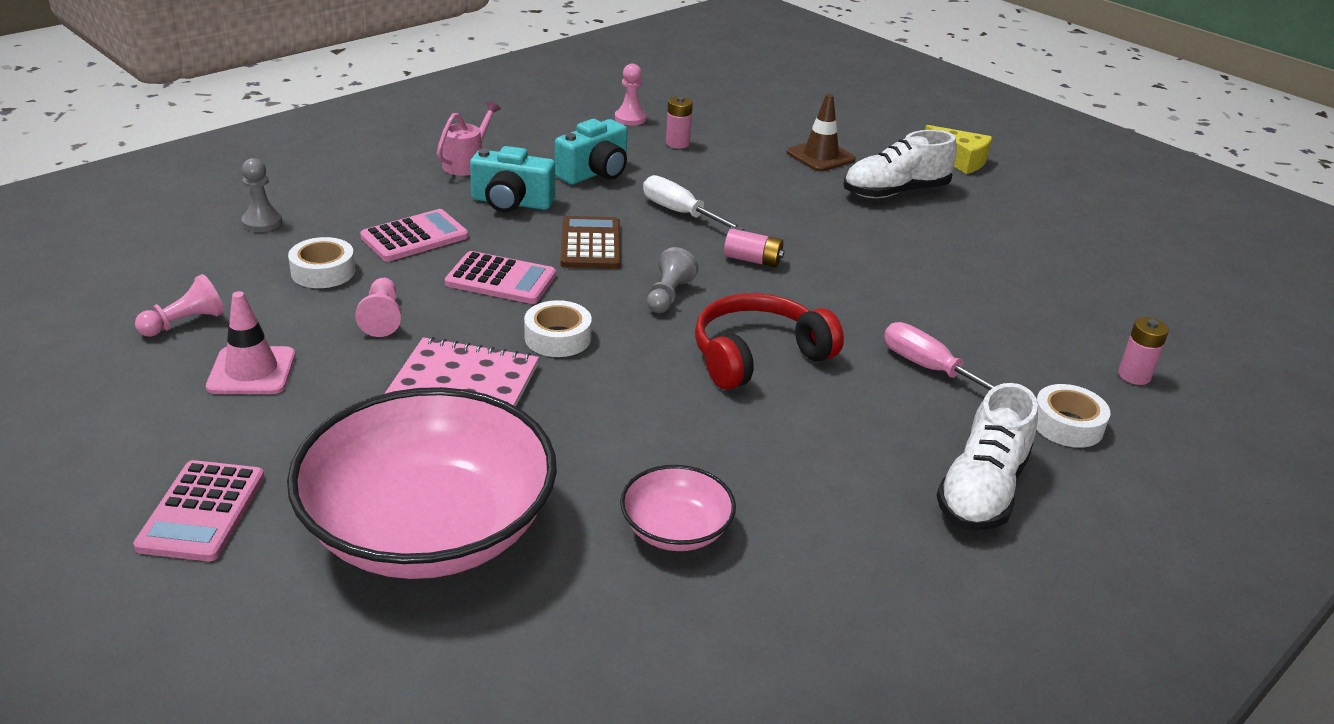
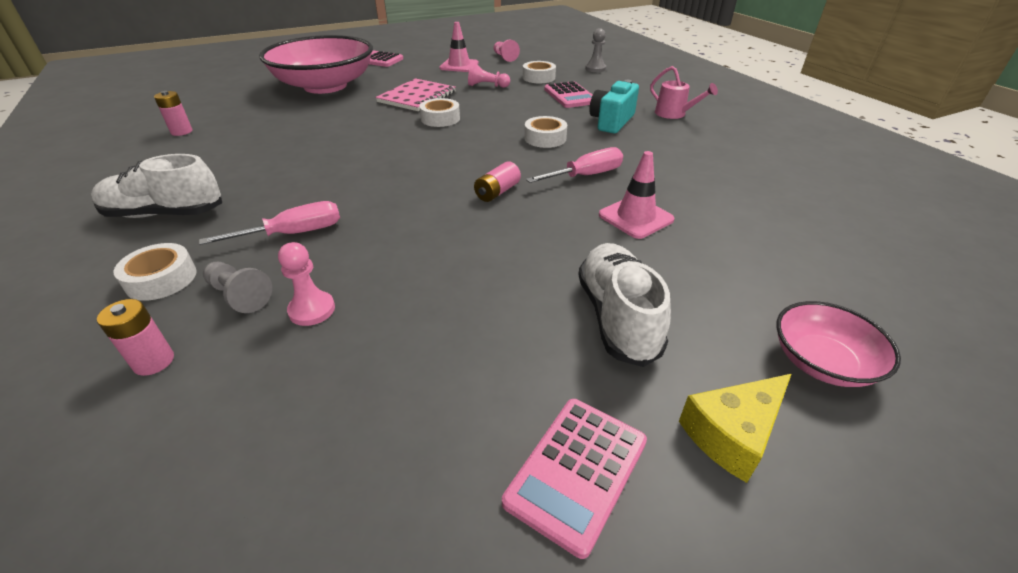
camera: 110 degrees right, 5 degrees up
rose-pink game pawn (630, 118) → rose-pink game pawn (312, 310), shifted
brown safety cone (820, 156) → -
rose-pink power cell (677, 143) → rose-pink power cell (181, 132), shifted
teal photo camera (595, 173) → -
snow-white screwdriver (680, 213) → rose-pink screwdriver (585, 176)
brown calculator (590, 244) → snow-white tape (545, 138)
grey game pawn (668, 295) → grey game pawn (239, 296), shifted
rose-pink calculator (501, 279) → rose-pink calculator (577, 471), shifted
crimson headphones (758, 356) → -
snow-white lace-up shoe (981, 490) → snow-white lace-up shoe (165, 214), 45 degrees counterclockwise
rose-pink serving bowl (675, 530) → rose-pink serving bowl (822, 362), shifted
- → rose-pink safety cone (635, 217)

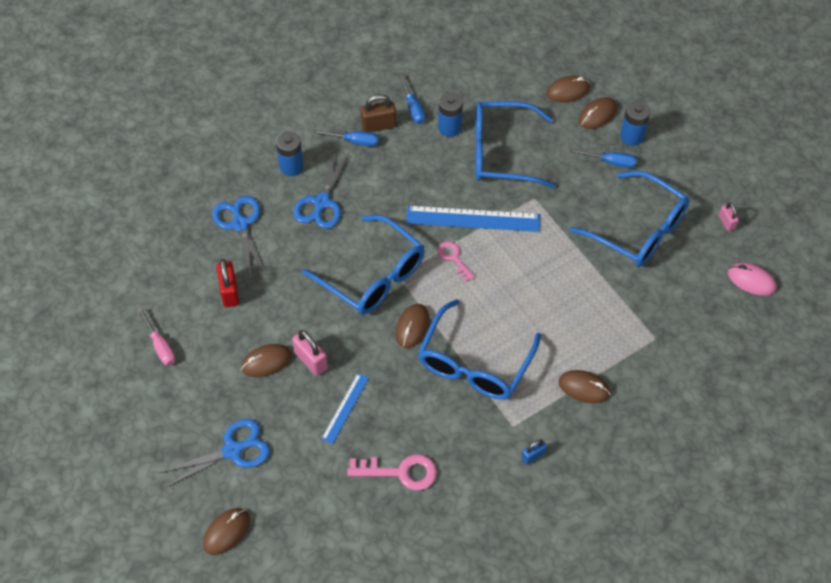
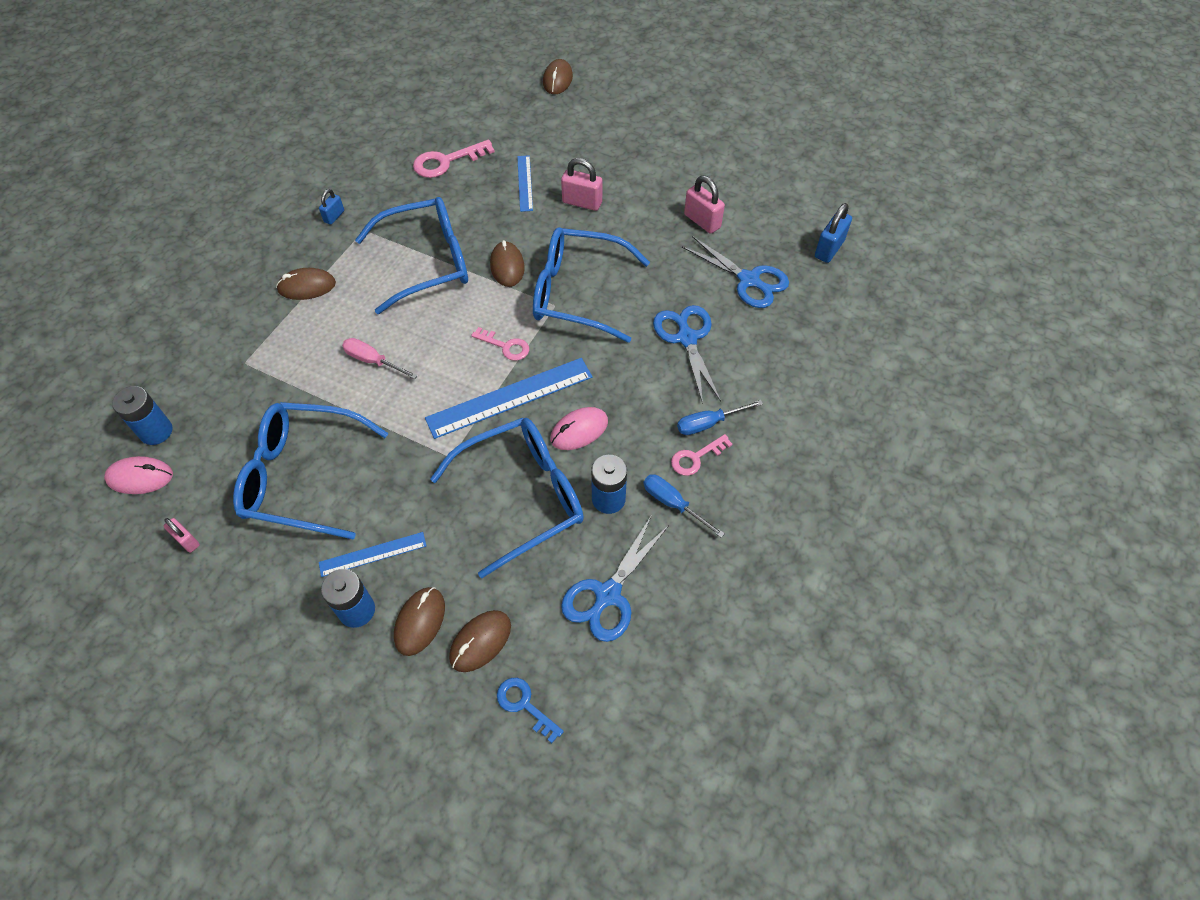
camera: 150 degrees right, 0 degrees up
brown small lock (378, 126) → rose-pink key (696, 457)
cobalt power cell (291, 167) → cobalt power cell (156, 431), shifted
cobalt screwdriver (610, 162) → cobalt straightedge (373, 554)
crimson small lock (229, 292) → rose-pink small lock (702, 221)
cobalt spectacles (474, 363) → cobalt spectacles (427, 262), 75 degrees clockwise
rose-pink screwdriver (160, 345) → rose-pink screwdriver (373, 361), shifted
brown computer mouse (266, 362) → -
cobalt pair of scissors (232, 450) → cobalt pair of scissors (608, 594), shifted
- → cobalt small lock (829, 249)
- → rose-pink computer mouse (579, 430)
- → cobalt key (524, 705)

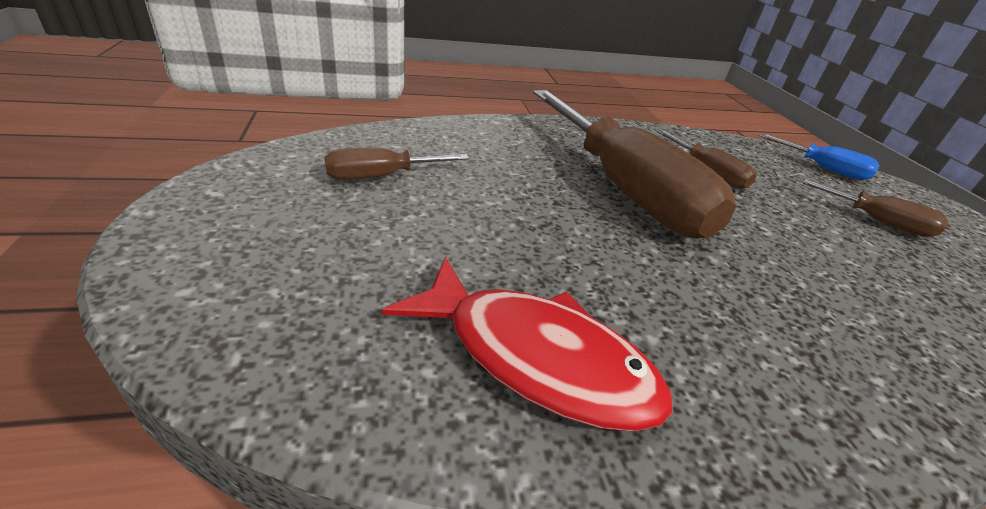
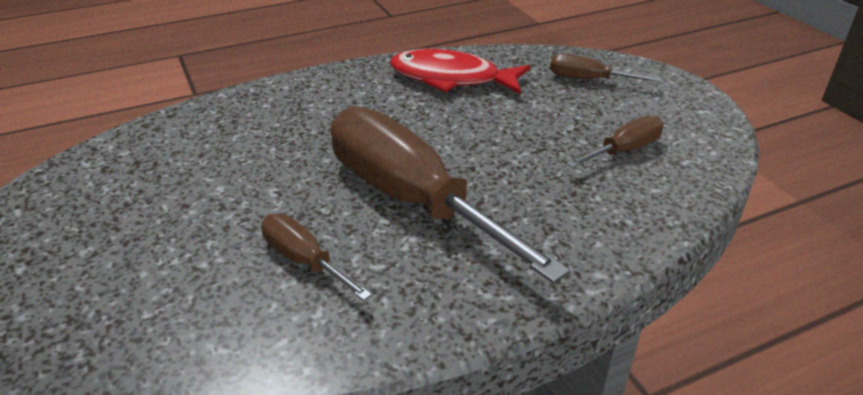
camera: 170 degrees right, 0 degrees up
cobalt screwdriver (823, 168) → -
brown screwdriver (876, 221) → brown screwdriver (588, 79), shifted

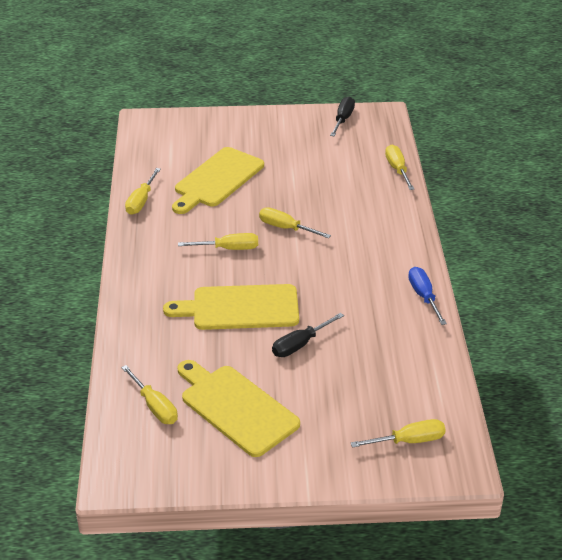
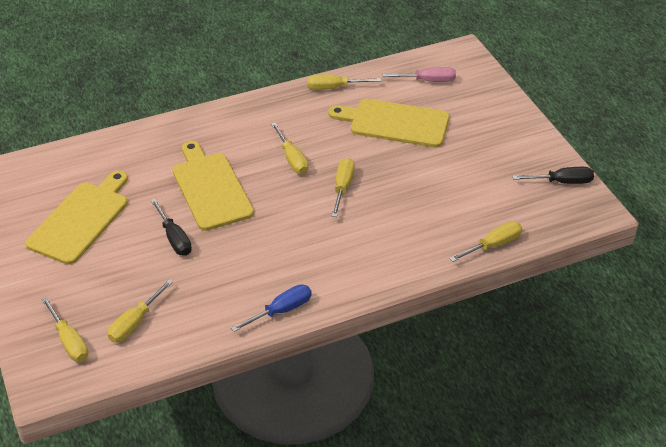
camera: 70 degrees right, 5 degrees up
ebony screwdriver (299, 345) → ebony screwdriver (174, 238), 150 degrees counterclockwise
bright yellow screwdriver (155, 407) → bright yellow screwdriver (135, 323), shifted
- → rose-pink screwdriver (428, 81)

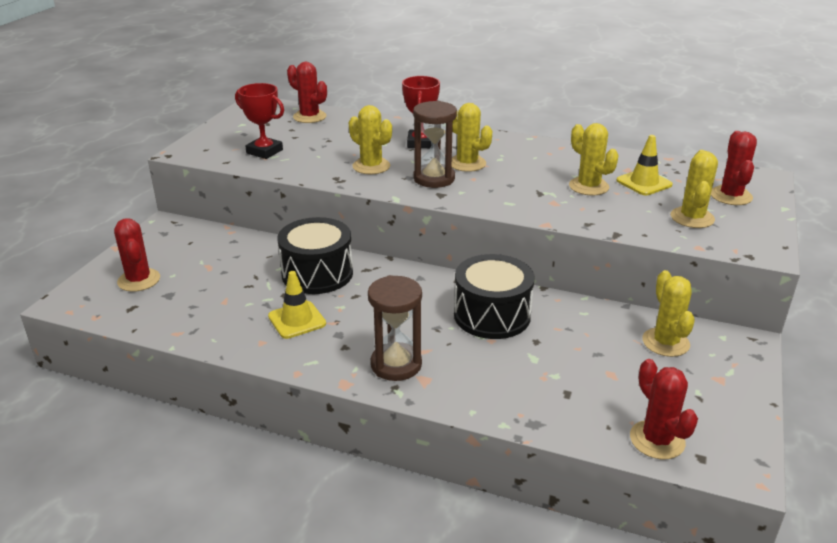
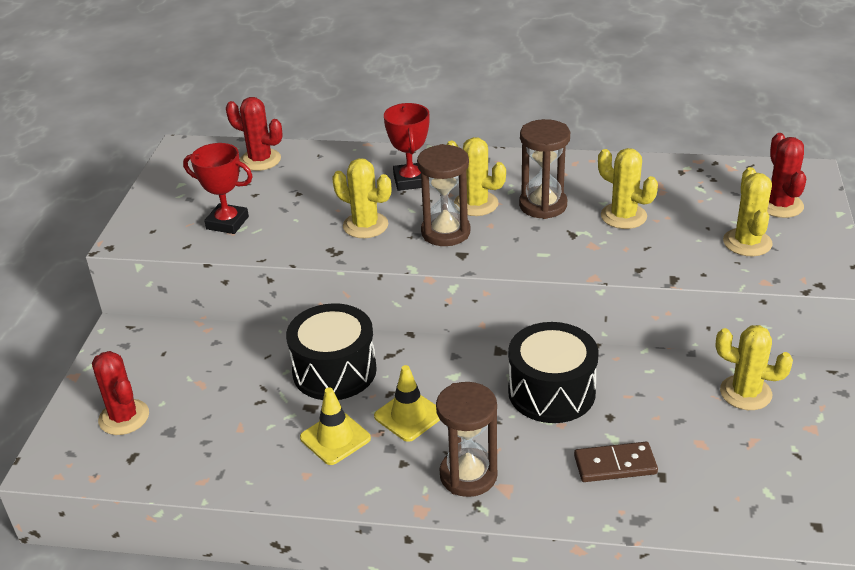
camera: 10 degrees left, 5 degrees up
bright yellow safety cone (644, 183) → bright yellow safety cone (409, 415), shifted
bright yellow cactus (665, 342) → bright yellow cactus (745, 393), 45 degrees counterclockwise
crimson cactus (657, 440) → -
- → brown sandglass (543, 205)
- → brown domino (615, 465)

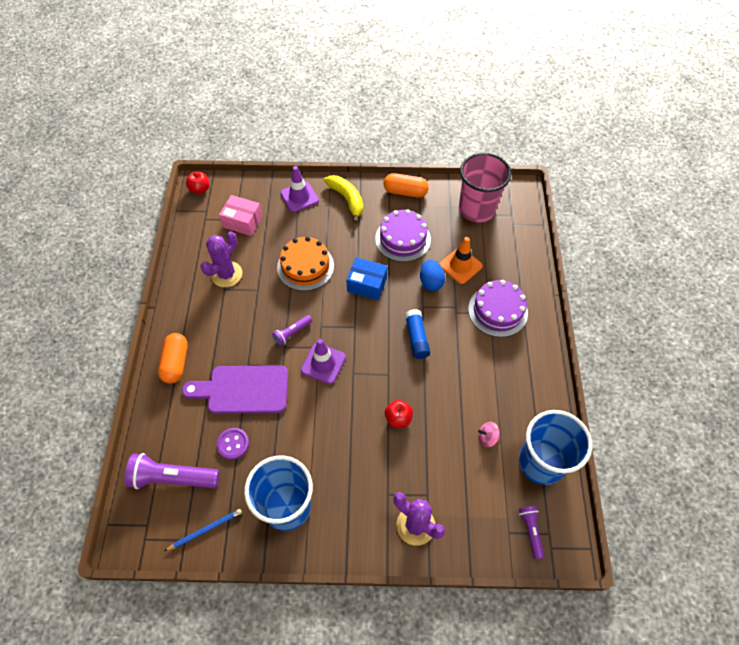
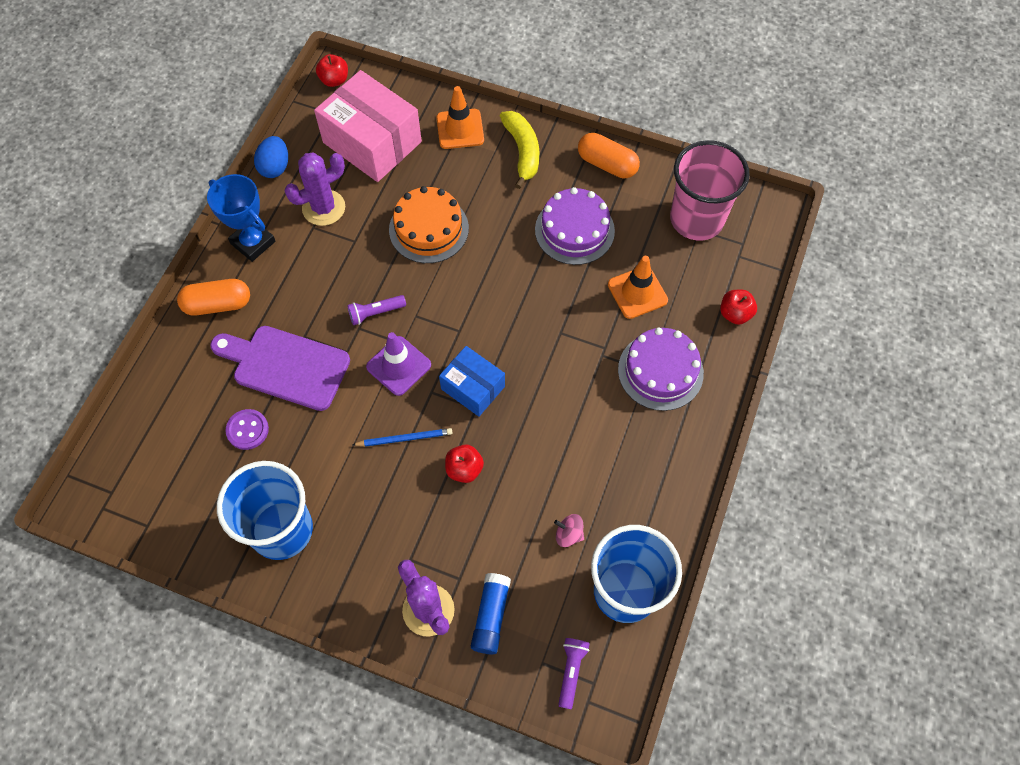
camera: 20 degrees right, 5 degrees up
purple safety cone (299, 197) → bright orange safety cone (460, 129)
rose-pink parcel (243, 222) → rose-pink parcel (372, 142), x1.74
cobalt parcel (367, 284) → cobalt parcel (473, 388), shifted
cobalt toy egg (431, 282) → cobalt toy egg (275, 167), shifted
cobalt glue stick (416, 338) → cobalt glue stick (491, 616), shifted
bright orange pill (176, 363) → bright orange pill (218, 304), 60 degrees clockwise
purple torch (173, 478) → -
cobalt pencil (205, 530) → cobalt pencil (404, 438), shifted
- → cobalt award cup (253, 242)
- → crimson apple (735, 314)

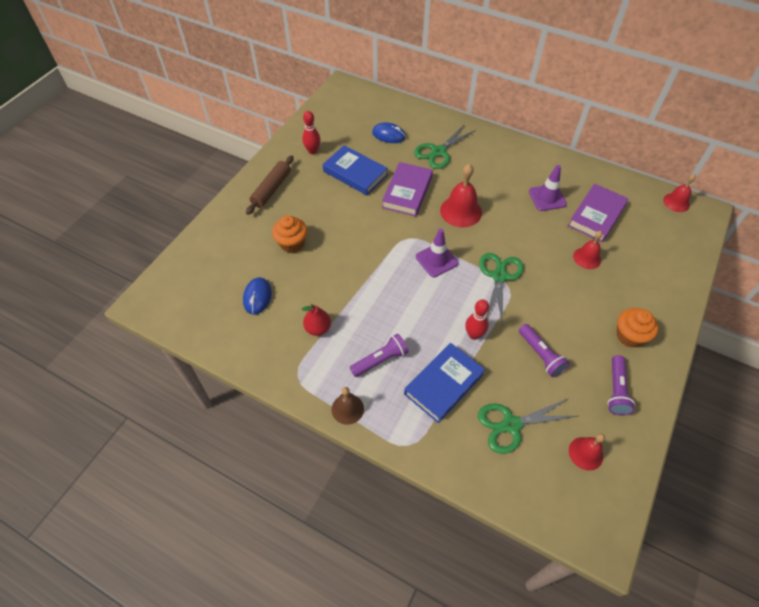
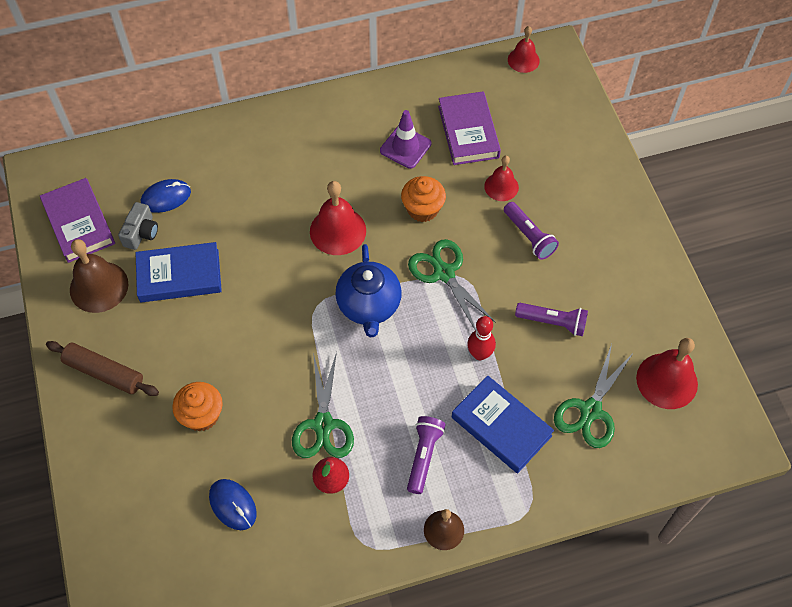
camera: 45 degrees left, 5 degrees up
crimson bowling pin (312, 151) → brown bell (99, 287)
green pair of scissors (438, 152) → green pair of scissors (323, 425), shifted
brown pastry roller (271, 189) → brown pastry roller (104, 373), 45 degrees counterclockwise
purple hardcover (407, 192) → purple hardcover (79, 223), shifted
purple safety cone (436, 260) → cobalt tea pot (369, 306)
bright orange fairy cake (629, 336) → bright orange fairy cake (422, 209), shifted
cobalt hardcover (443, 384) → cobalt hardcover (501, 426), 45 degrees counterclockwise
purple torch (616, 390) → purple torch (529, 236), shifted
crimson bell (585, 453) → crimson bell (667, 380), x1.61
- → grey photo camera (141, 233)

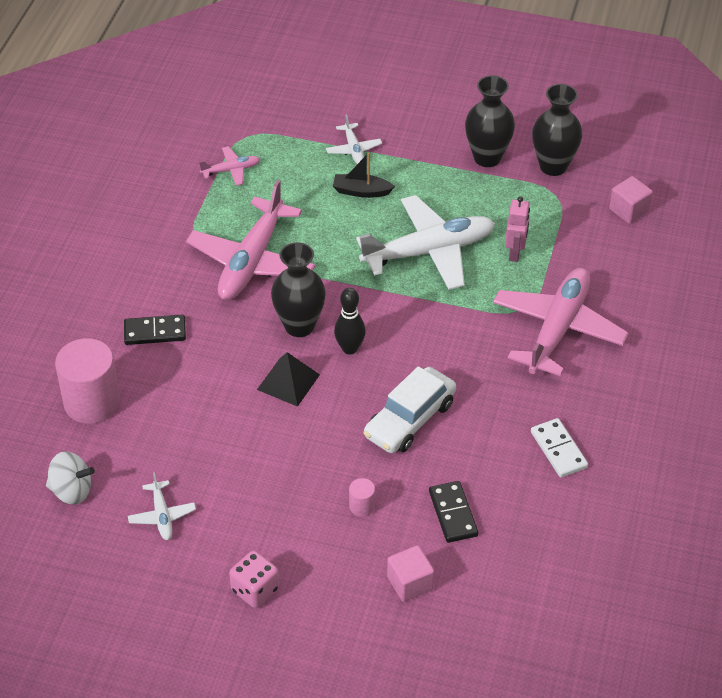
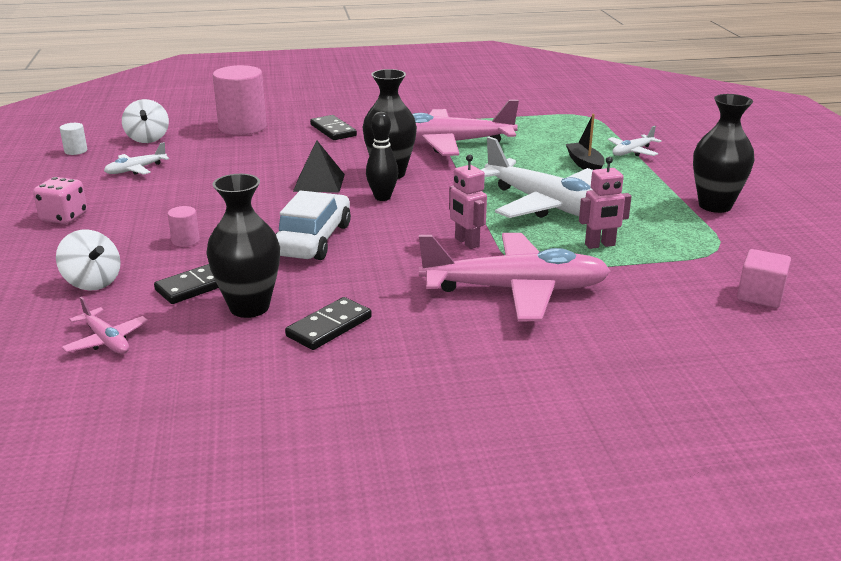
camera: 65 degrees right, 20 degrees down
ebony flower vase (553, 166) → ebony flower vase (249, 307), shifted
rose-pink aeroplane (231, 170) → rose-pink aeroplane (106, 340), shifted
snow-white toy car (409, 419) → snow-white toy car (313, 240), 90 degrees clockwise
snow-white domino (558, 450) → ebony domino (329, 327)
rose-pink solid cube (410, 583) → snow-white toy top (92, 282)
- → snow-white cylinder (76, 151)
- → rose-pink robot (466, 242)

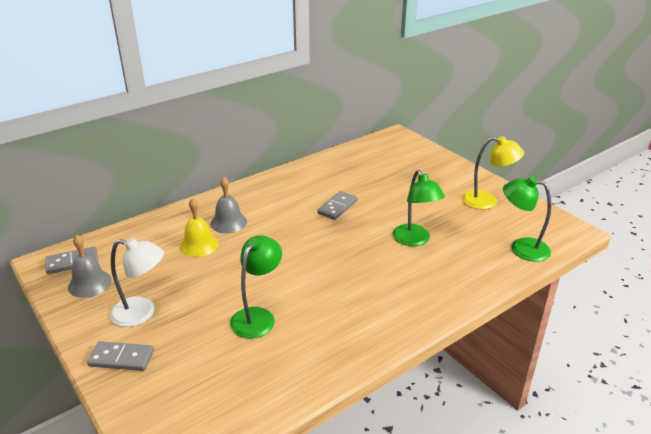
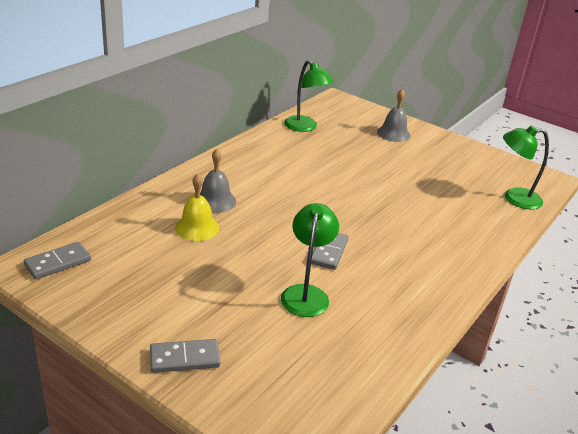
camera: 20 degrees left, 0 degrees up
bright yellow desk lamp (487, 201) → -
green desk lamp (414, 240) → green desk lamp (305, 127), shifted
grey domino (337, 207) → grey domino (329, 251), shifted
grey bell (90, 283) → grey bell (393, 134), shifted
snow-white desk lamp (142, 313) → -

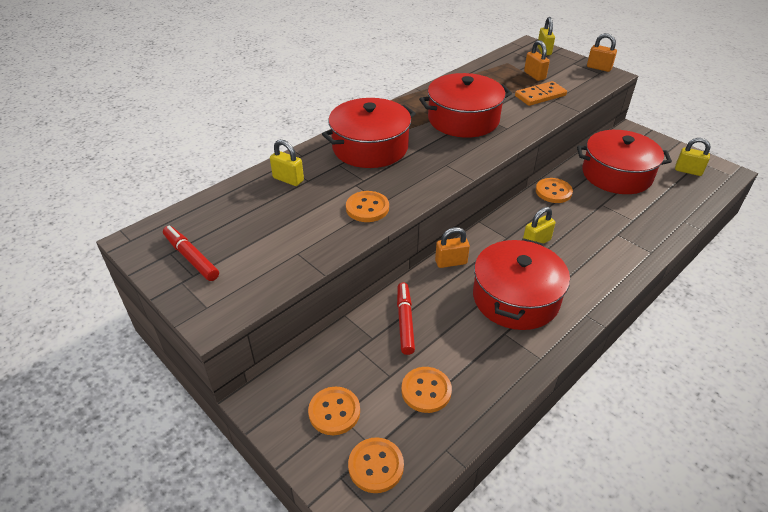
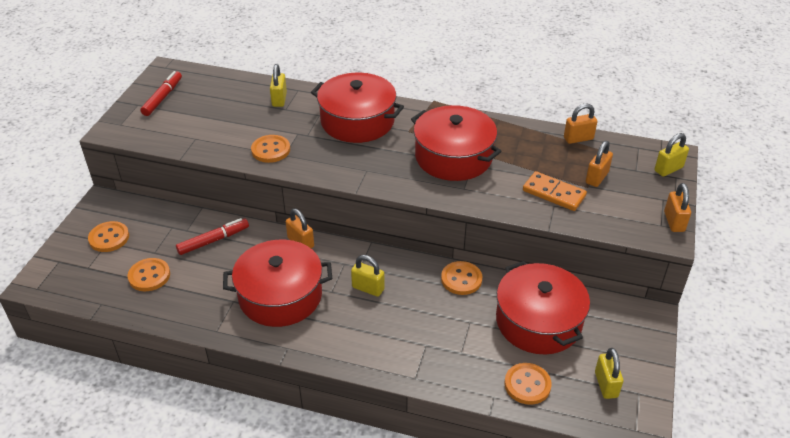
camera: 60 degrees right, 0 degrees up
bright orange sewing button (376, 466) → bright orange sewing button (527, 385), shifted
- → bright orange small lock (578, 138)

